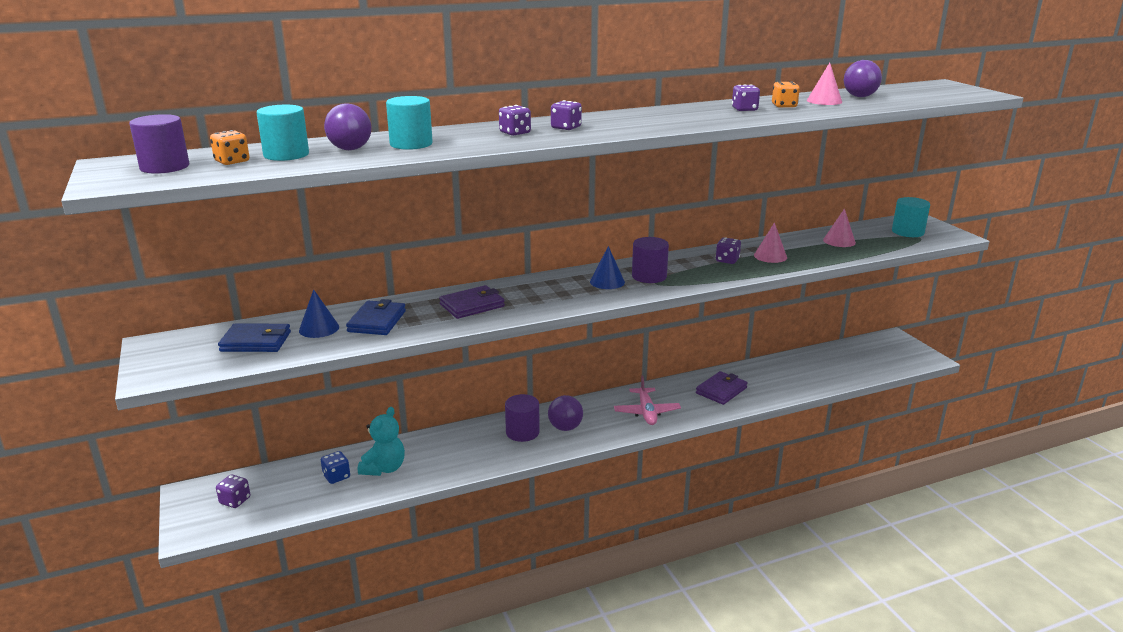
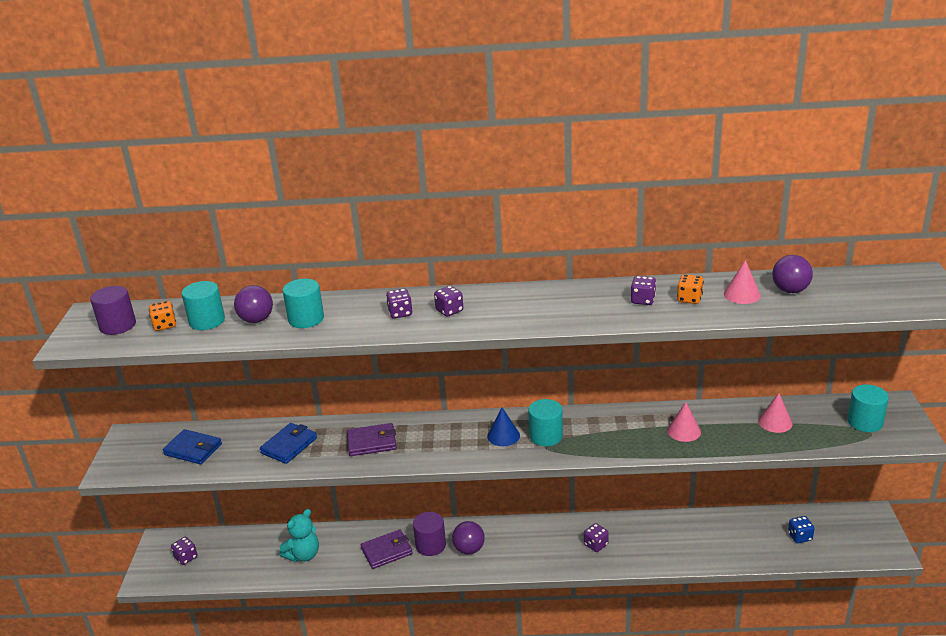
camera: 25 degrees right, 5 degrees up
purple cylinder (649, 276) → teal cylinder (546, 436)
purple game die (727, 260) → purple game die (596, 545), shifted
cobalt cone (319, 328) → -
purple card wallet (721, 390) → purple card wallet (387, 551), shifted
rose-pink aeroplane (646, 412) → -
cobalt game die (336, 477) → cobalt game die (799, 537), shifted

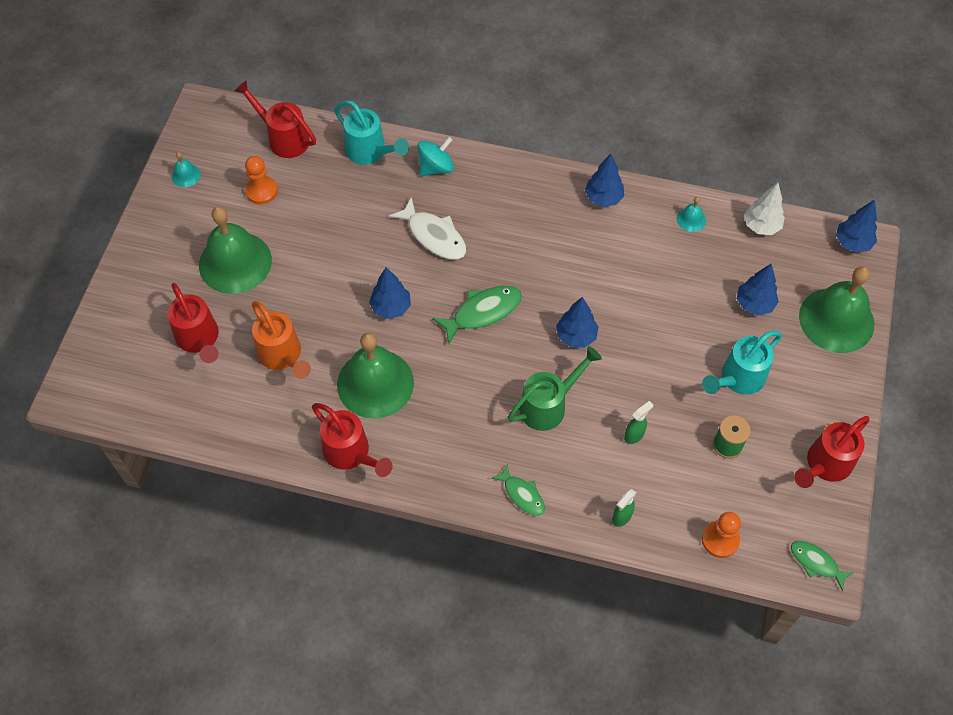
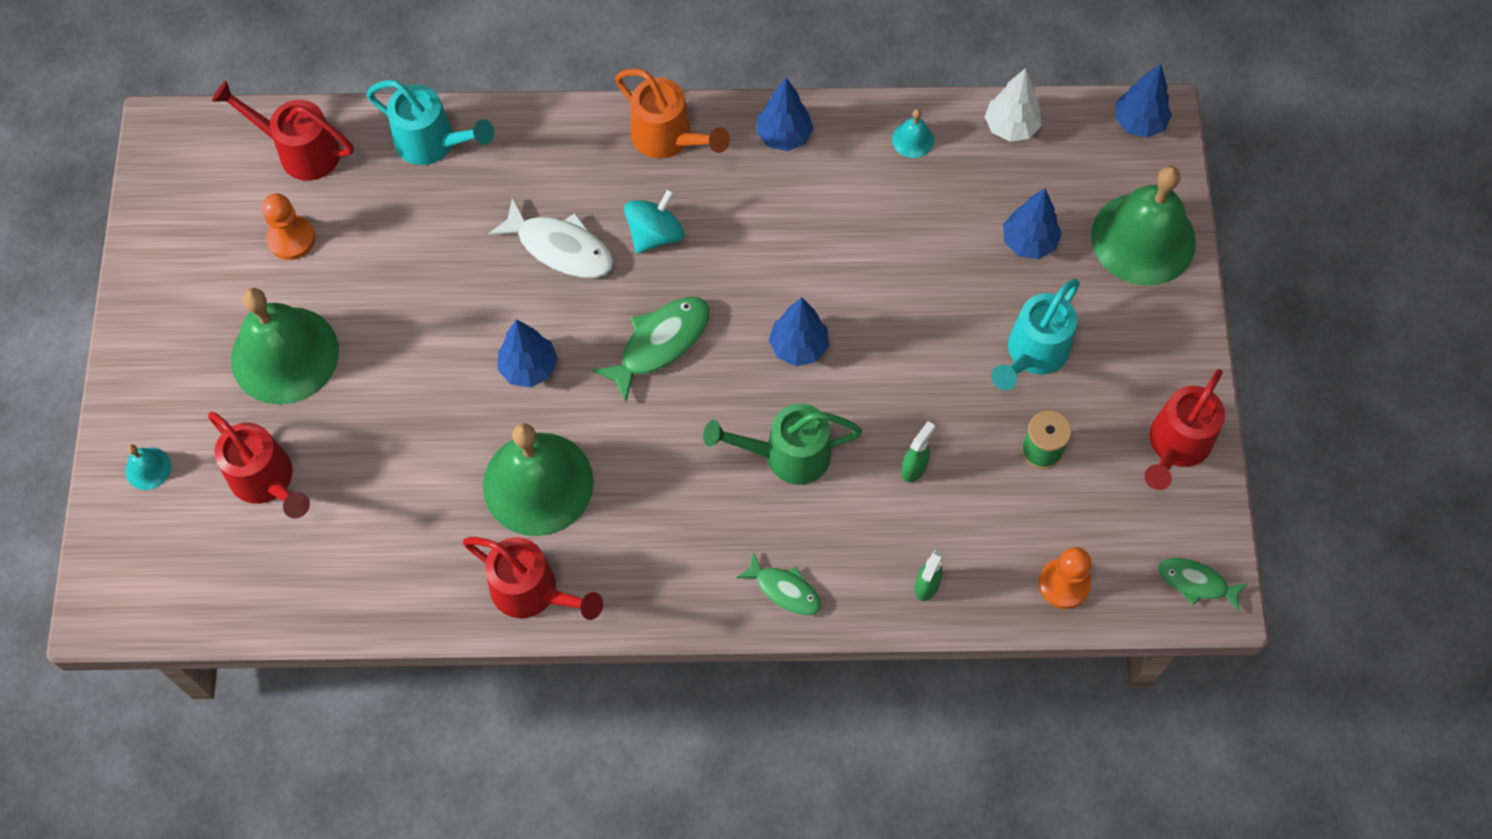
camera: 15 degrees left, 5 degrees up
teal toy top (436, 167) → teal toy top (655, 234), shifted
teal bell (186, 175) → teal bell (148, 468), shifted
bright orange watering can (282, 356) → bright orange watering can (668, 139), shifted
green watering can (548, 405) → green watering can (787, 455), 135 degrees counterclockwise

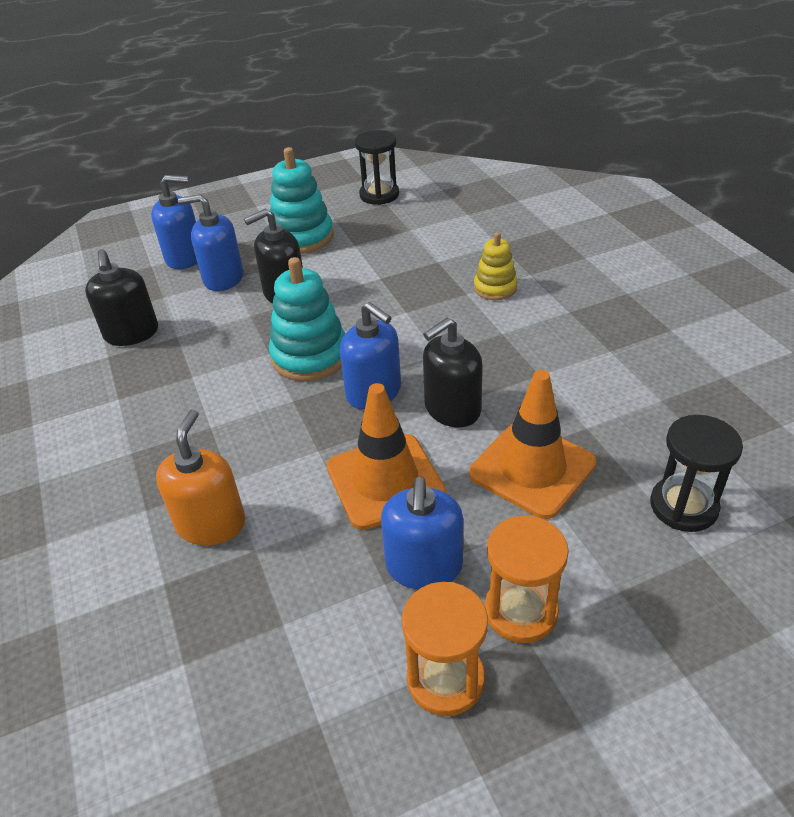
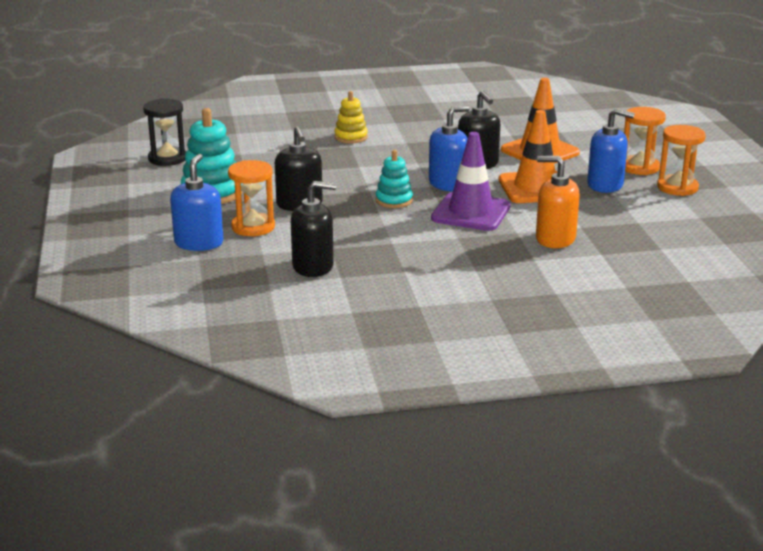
camera: 80 degrees left, 15 degrees down
cobalt soap pump (223, 278) → bright orange sandglass (253, 227)
teal stacking toy (310, 356) → teal stacking toy (394, 200), x0.60
ebony sandglass (683, 506) → -
- → purple safety cone (471, 212)

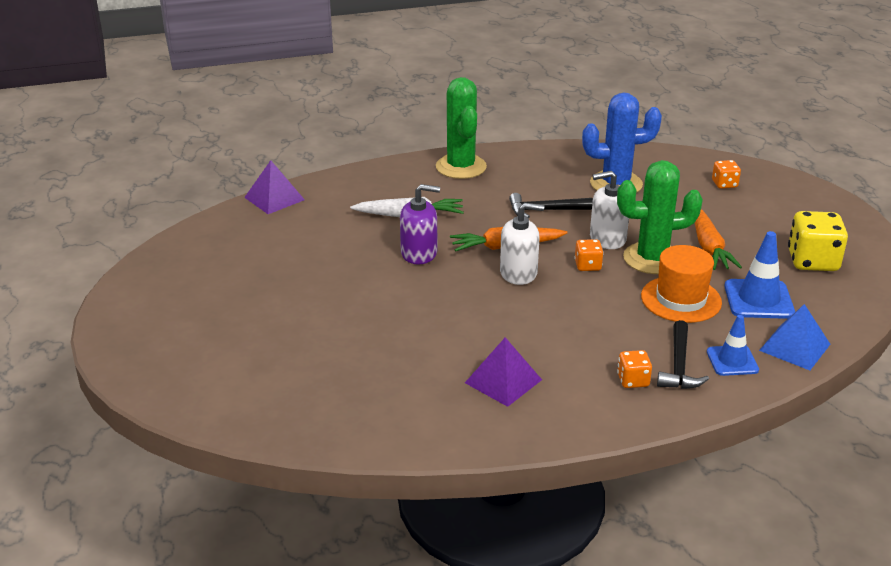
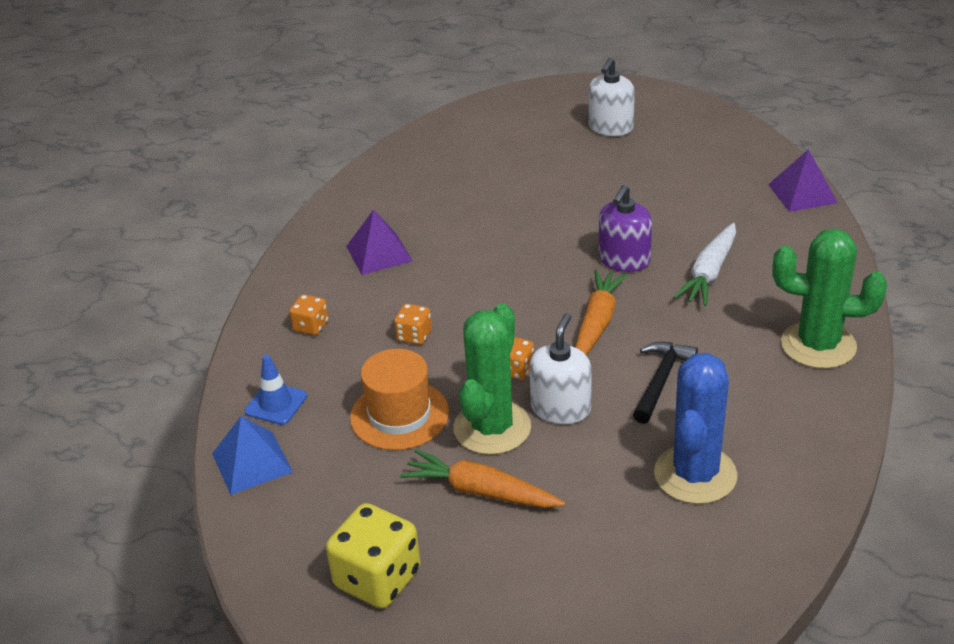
camera: 120 degrees right, 5 degrees up
bright orange game die (724, 184) → bright orange game die (414, 336), shifted
snow-white soap pump (518, 273) → snow-white soap pump (610, 127), shifted
cobalt safety cone (758, 299) → -
ebony carpenter's hammer (679, 365) → -

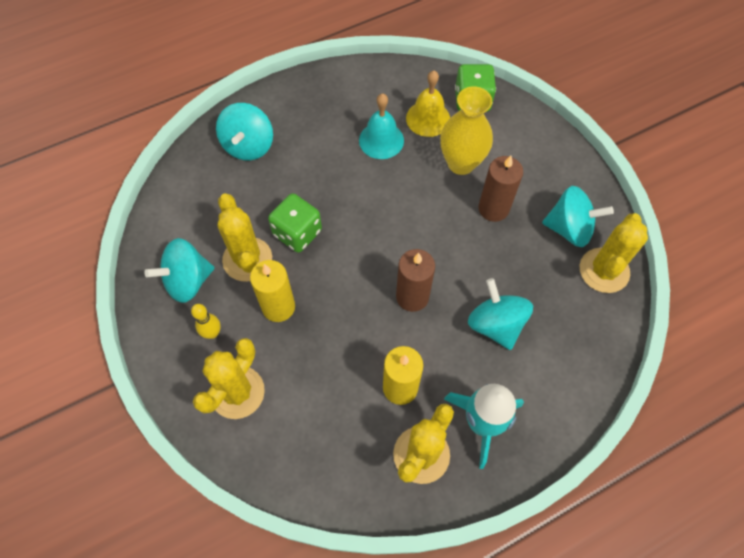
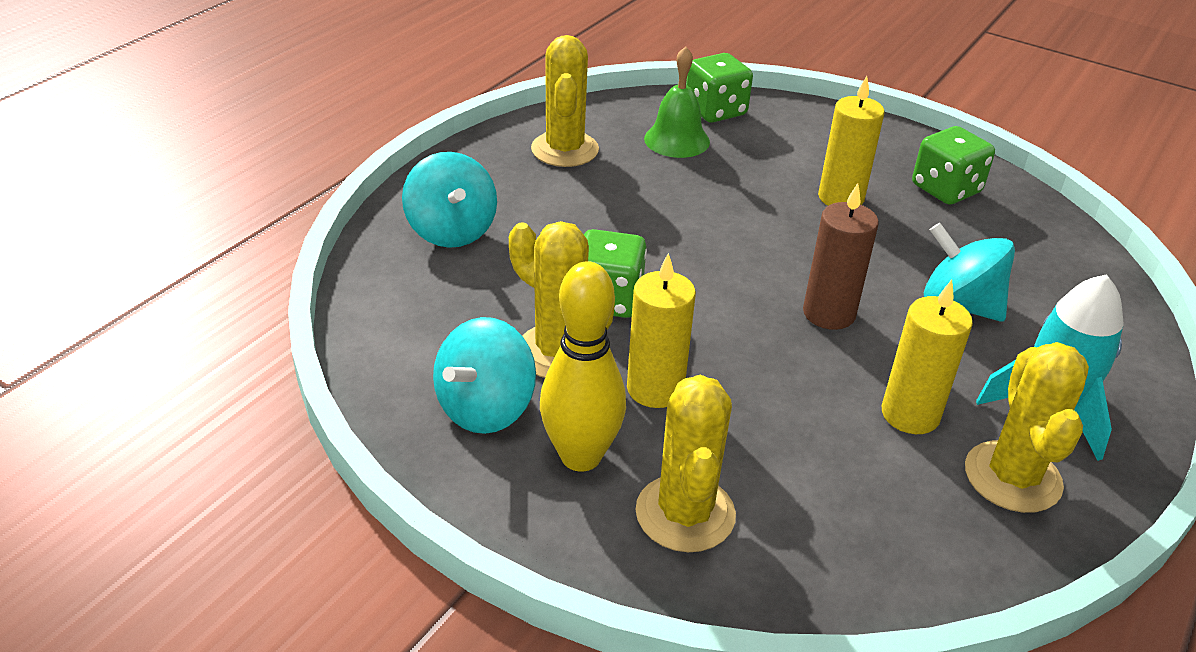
camera: 30 degrees left, 25 degrees down
bright yellow bell (428, 118) → green bell (677, 140)
bright yellow flower vase (461, 163) → -
teal bell (381, 140) → -
brown candle (493, 208) → bright yellow candle (841, 198)
teal toy top (569, 228) → green game die (946, 189)
bright yellow cactus (604, 270) → bright yellow cactus (565, 149), shifted
bright yellow bowling pin (212, 333) → bright yellow bowling pin (581, 456), x1.94

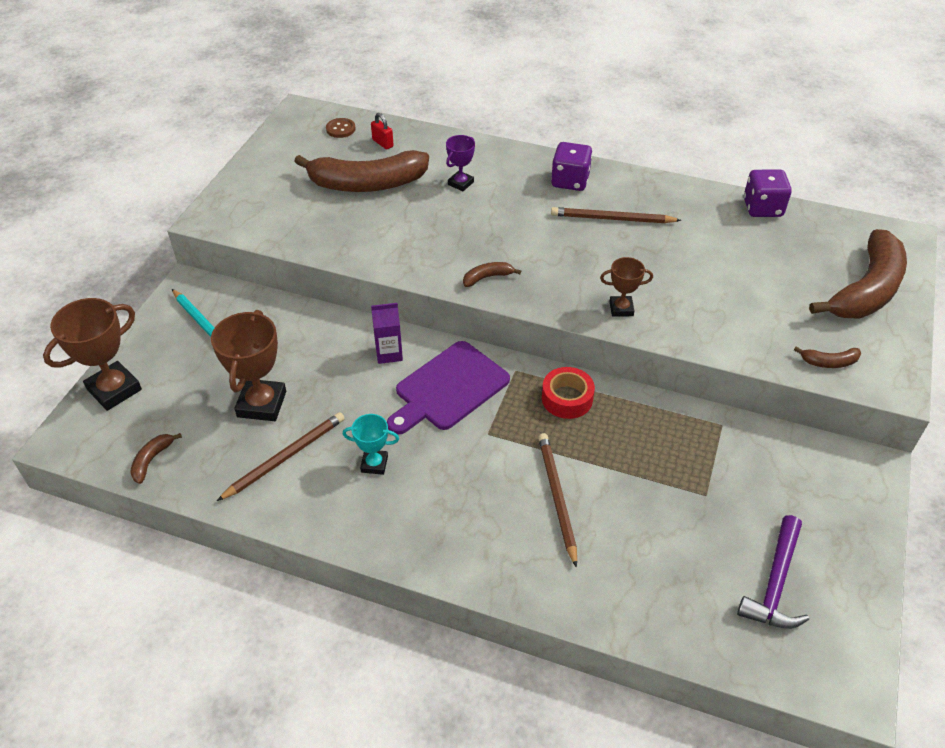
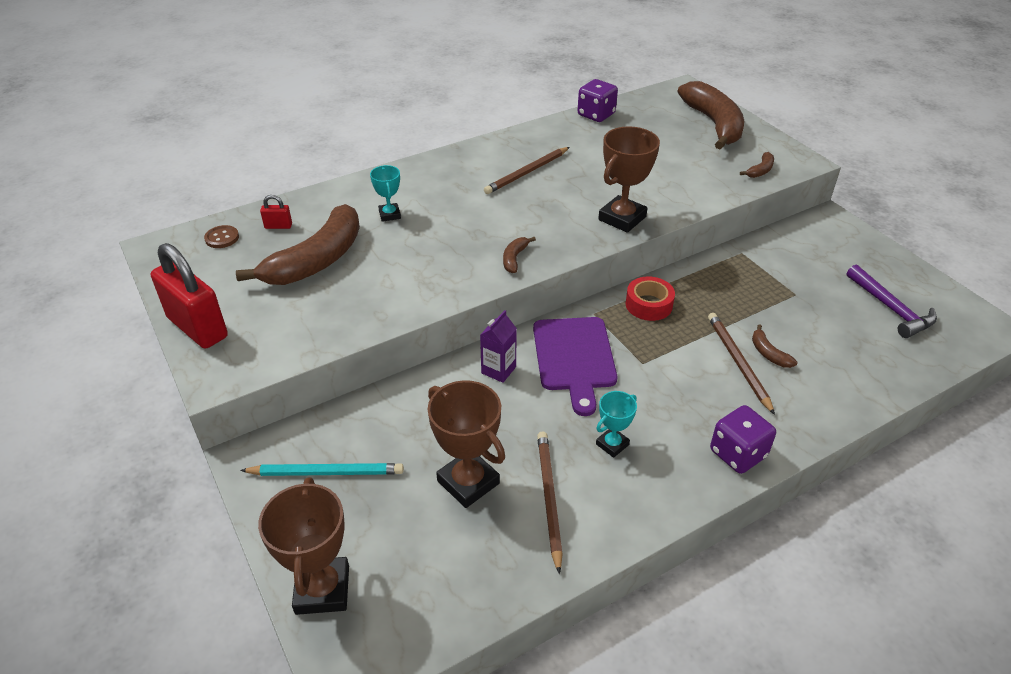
camera: 50 degrees left, 5 degrees down
purple award cup (460, 183) → teal award cup (389, 215)
purple game die (570, 181) → purple game die (738, 453), shifted
brown award cup (621, 309) → brown award cup (622, 218), x1.80
brown banana fruit (152, 460) → brown banana fruit (768, 353), shifted
brown pencil (557, 497) → brown pencil (738, 362), 45 degrees clockwise
- → crimson small lock (197, 327)

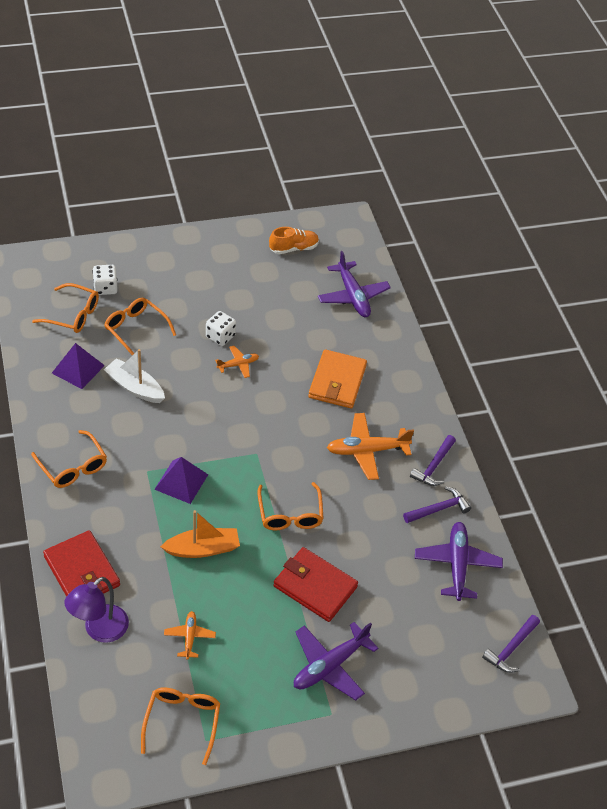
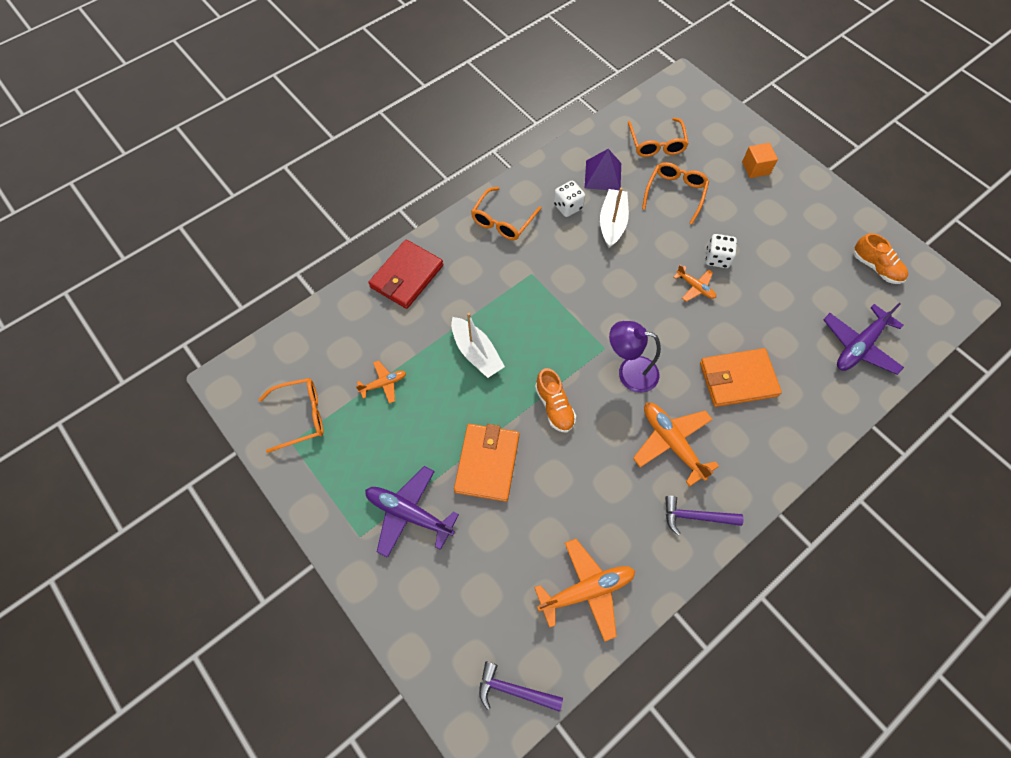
camera: 70 degrees right, 15 degrees up
snow-white game die (105, 288) → snow-white game die (568, 206), shifted
purple pyramid (181, 482) → -
bright orange spectacles (290, 514) → bright orange lace-up shoe (554, 406)
purple carpenter's hammer (438, 509) → -
bright orange sailboat (203, 549) → snow-white sailboat (476, 353)
purple aeroplane (457, 564) → bright orange aeroplane (587, 590)
crimson card wallet (315, 586) → bright orange card wallet (487, 463)
purple desk lamp (99, 630) → purple desk lamp (629, 372), shifted
- → bright orange solid cube (755, 168)

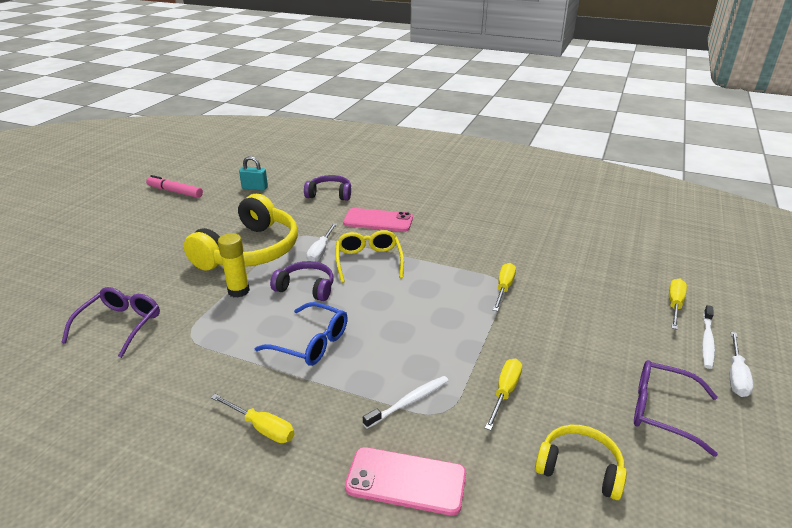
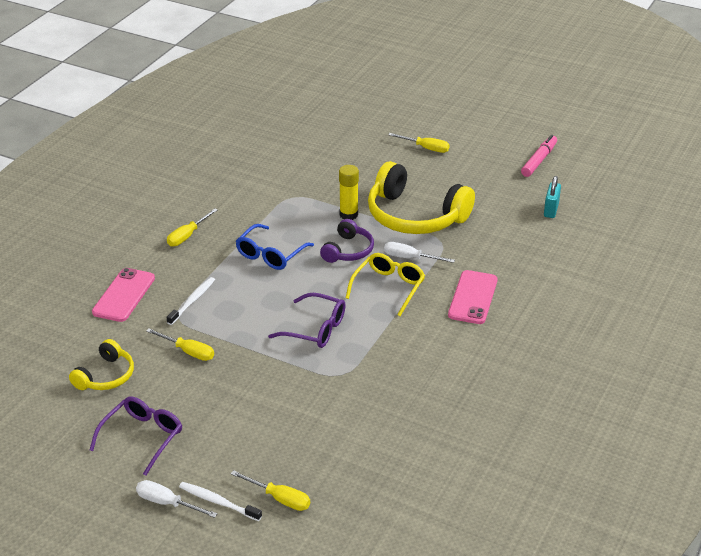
camera: 95 degrees right, 5 degrees up
purple headphones (330, 194) → -
bright yellow spectacles (369, 261) → bright yellow spectacles (388, 288), 60 degrees counterclockwise
bright yellow screwdriver (504, 288) → bright yellow screwdriver (425, 148), shifted
purple spectacles (119, 326) → purple spectacles (315, 329), shifted
snow-white toothbrush (408, 402) → snow-white toothbrush (192, 301), 120 degrees counterclockwise

